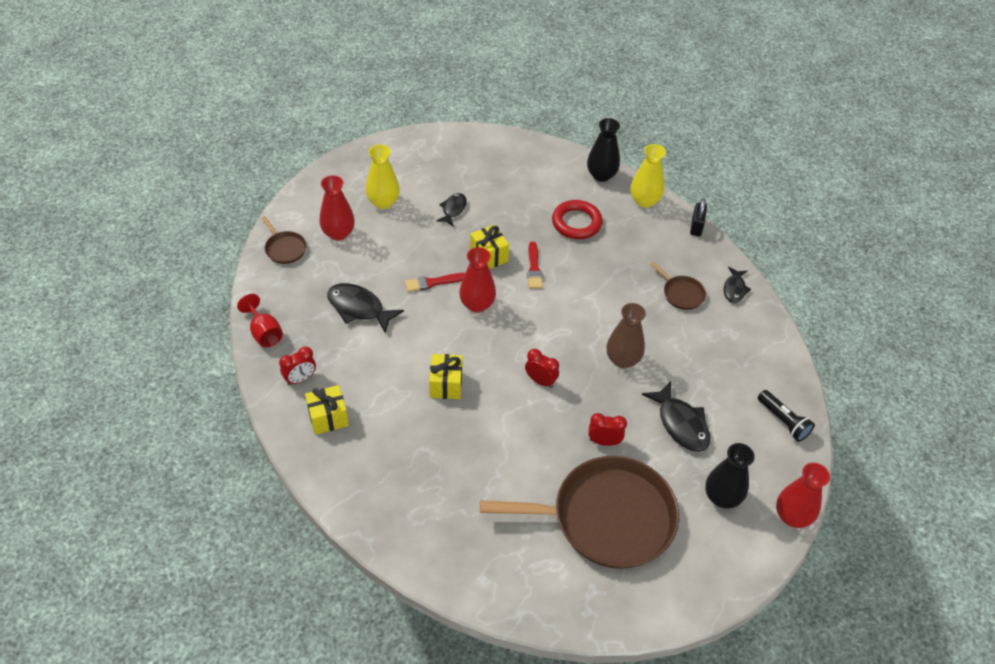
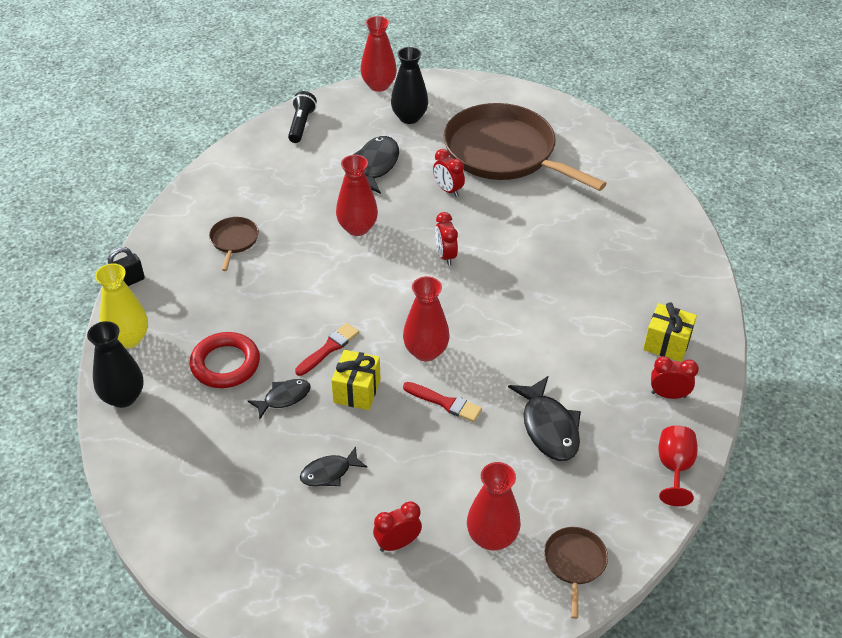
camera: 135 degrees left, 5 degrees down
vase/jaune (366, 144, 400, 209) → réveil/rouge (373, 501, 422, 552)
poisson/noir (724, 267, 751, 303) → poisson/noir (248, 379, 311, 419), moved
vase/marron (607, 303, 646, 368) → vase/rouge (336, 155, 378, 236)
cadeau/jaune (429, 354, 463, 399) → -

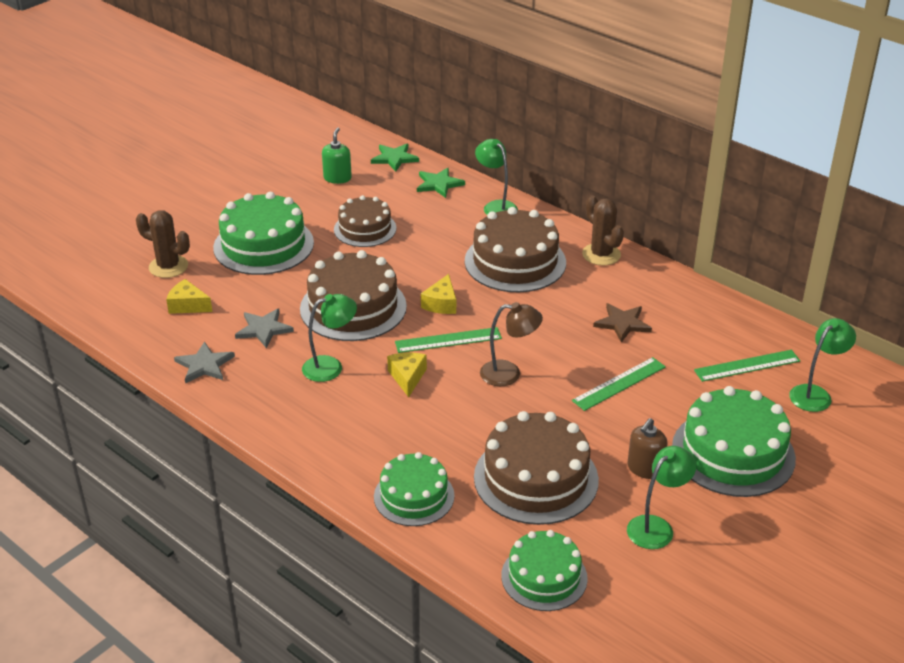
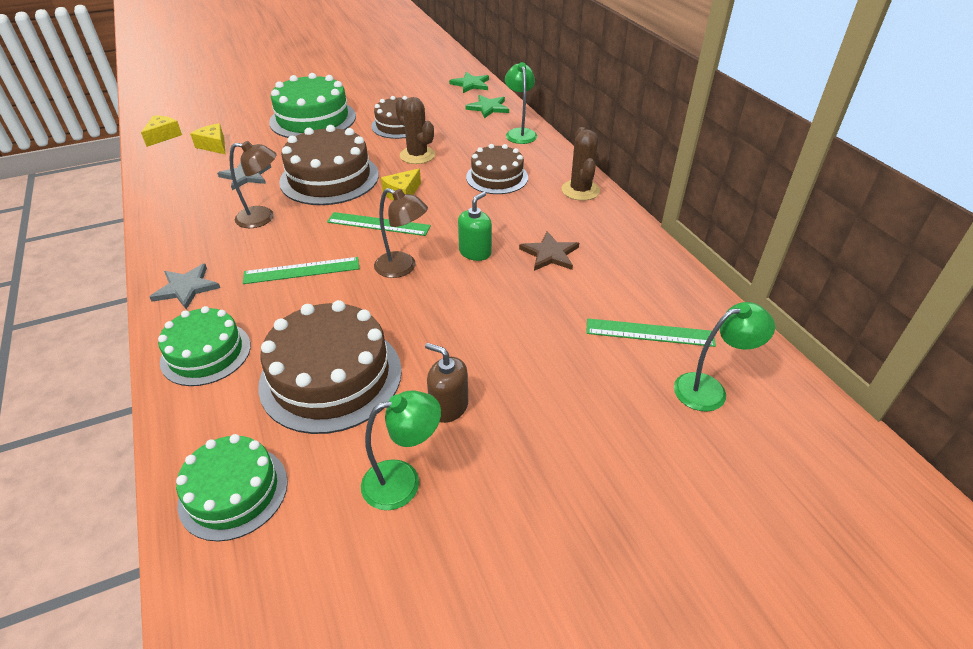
camera: 25 degrees right, 5 degrees up
distributeur de savon/vert (322, 127, 352, 184) → distributeur de savon/vert (458, 192, 492, 261), moved
gâteau/marron (465, 207, 566, 292) → gâteau/marron (466, 144, 528, 194), x0.64
cactus/marron (136, 210, 190, 278) → cactus/marron (395, 97, 435, 164), moved
lampe/vert (302, 294, 357, 382) → lampe/marron (229, 141, 277, 228)
étoile/gris (174, 341, 235, 383) → étoile/gris (150, 264, 220, 310), moved
fromage/jaune (387, 352, 427, 397) → fromage/jaune (141, 116, 182, 147), moved
règle/vert (572, 357, 666, 411) → règle/vert (243, 257, 359, 284), moved
gâteau/vert (672, 386, 796, 497) → -
distributeur de savon/marron (627, 418, 668, 479) → distributeur de savon/marron (425, 343, 468, 423), 60 degrees clockwise

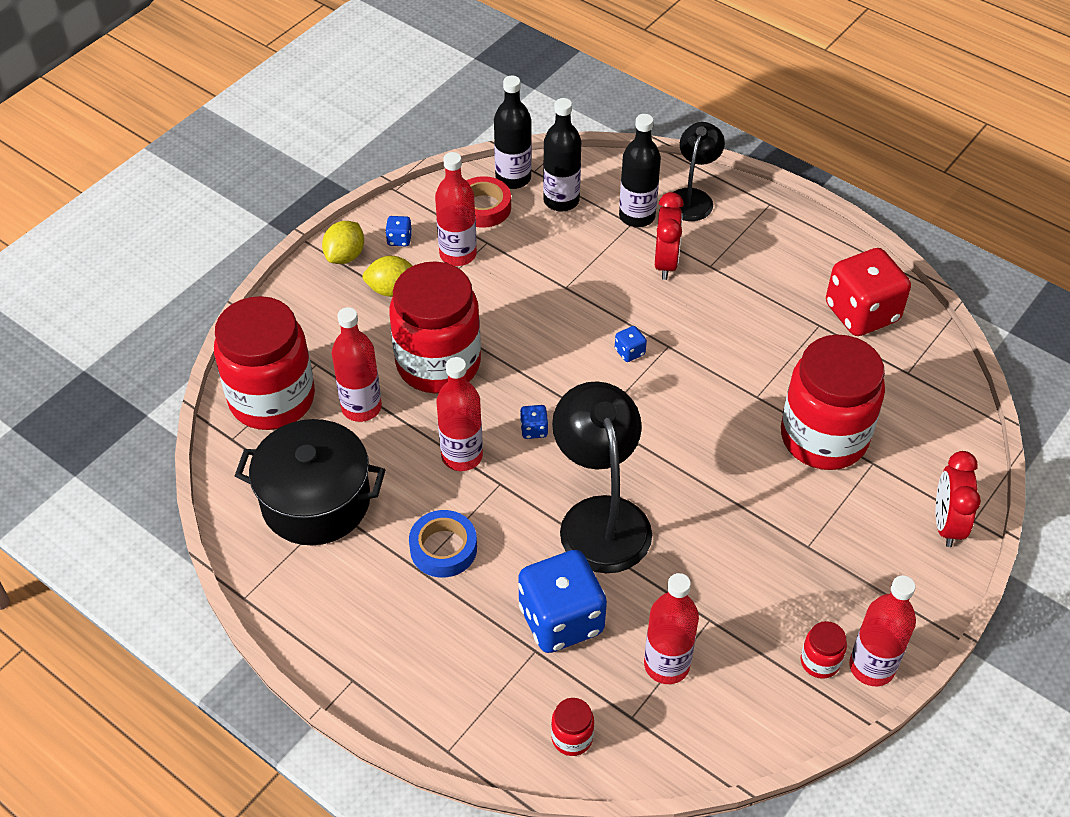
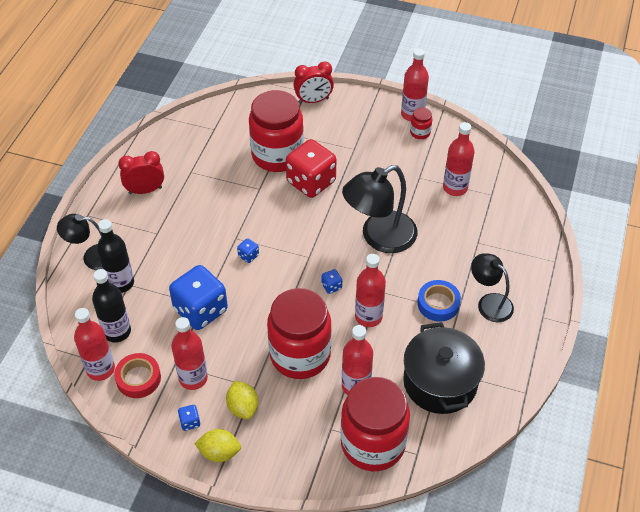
camera: 110 degrees left, 0 degrees up
bouteille/noir (494, 76, 531, 189) → bouteille/rouge (74, 308, 115, 381)
réveil/rouge (655, 192, 684, 280) → réveil/rouge (119, 151, 164, 194), moved
dé/rouge (826, 248, 911, 336) → dé/rouge (286, 139, 336, 198), moved
dé/bleu (518, 550, 607, 653) → dé/bleu (169, 265, 228, 330), moved
bocal/rouge (551, 698, 594, 756) → -
- → lampe/noir (471, 253, 514, 322)

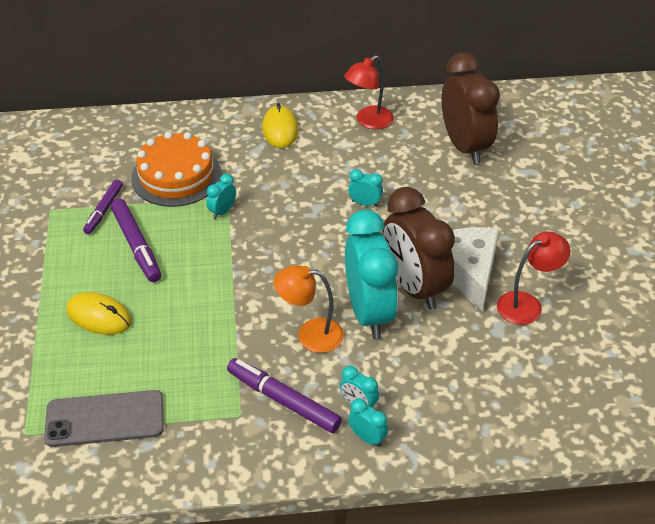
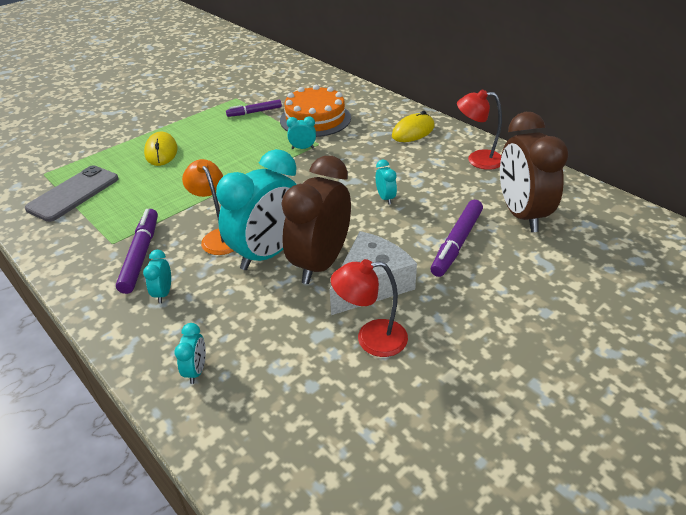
camera: 55 degrees right, 5 degrees down
réveil/marron (442, 52, 500, 164) → réveil/marron (500, 112, 569, 232), 135 degrees clockwise
feutre/violet (111, 199, 161, 282) → feutre/violet (431, 200, 483, 277), moved
lampe/rouge (497, 232, 571, 325) → lampe/rouge (331, 259, 408, 357), 150 degrees clockwise
téléphone/gris (44, 390, 164, 447) → téléphone/gris (25, 165, 119, 222), 75 degrees clockwise
réveil/turquoise (348, 398, 388, 447) → réveil/turquoise (174, 323, 206, 384), moved

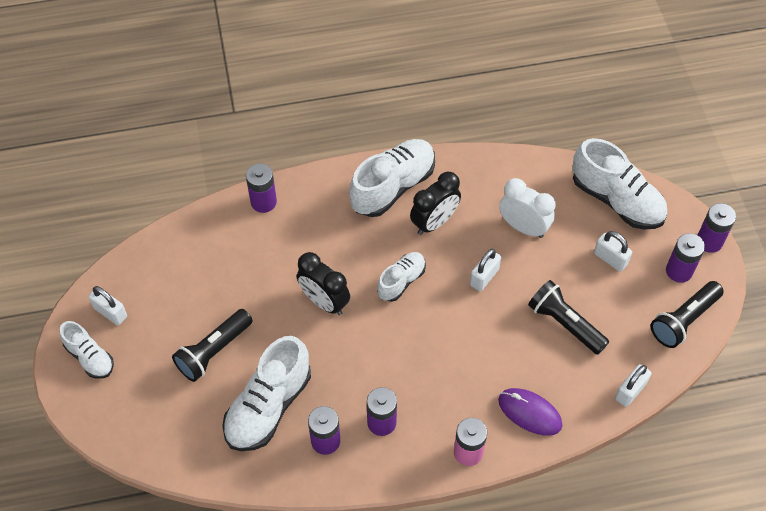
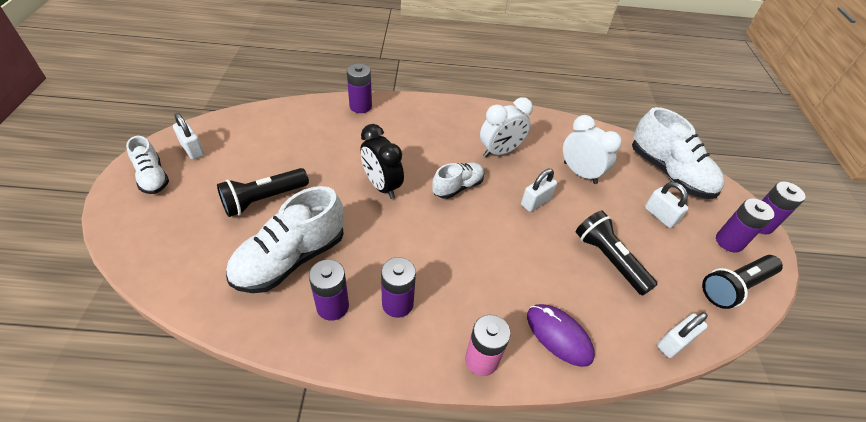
camera: 10 degrees right, 10 degrees down
chaussure/blanc (349, 139, 435, 217) → -
réveil/noir (410, 172, 461, 235) → réveil/blanc (480, 97, 533, 157)

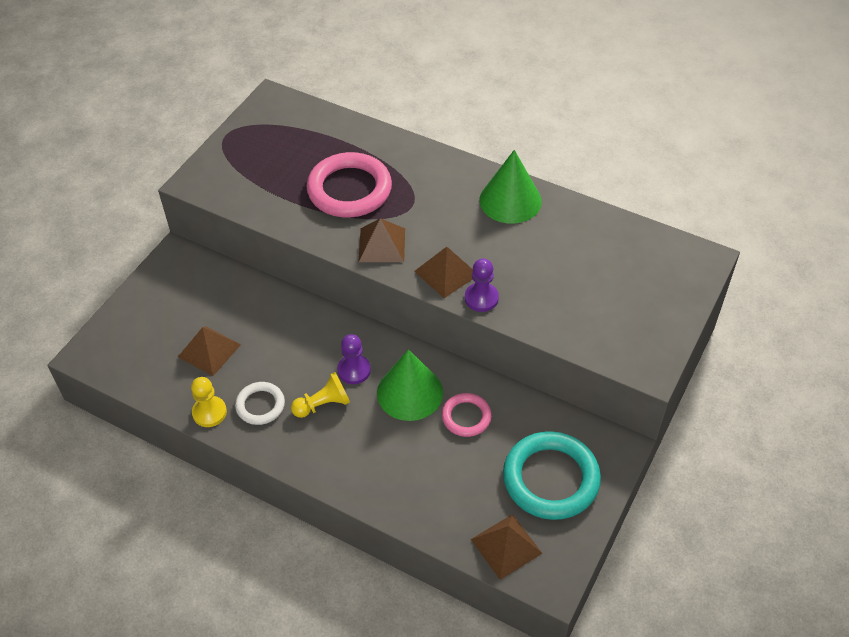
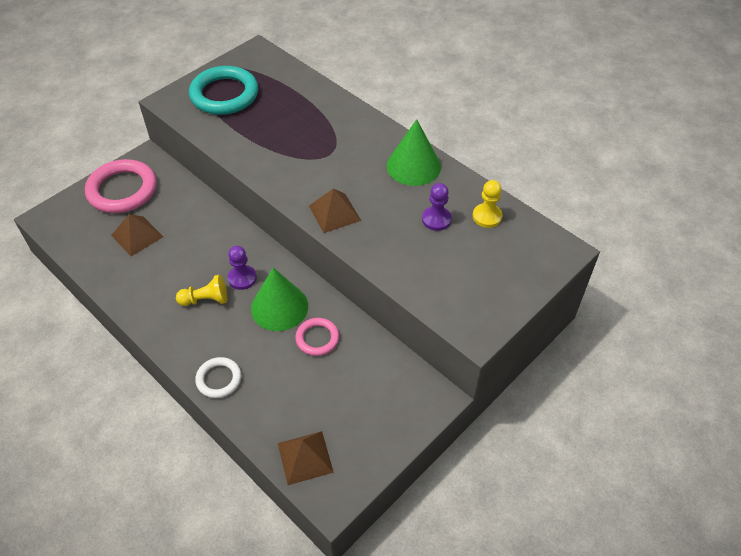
camera: 15 degrees right, 0 degrees up
anneau/rose (307, 152, 392, 218) → anneau/rose (85, 159, 157, 213), moved
pyramide/marron (358, 218, 405, 262) → -
pion/violet (465, 259, 499, 312) → pion/violet (422, 183, 452, 231), moved
pion/jaune (191, 377, 227, 427) → pion/jaune (473, 180, 502, 228), moved
anneau/blanc (235, 382, 285, 425) → anneau/blanc (195, 357, 241, 398), moved
anneau/turquoise (503, 431, 601, 520) → anneau/turquoise (189, 66, 258, 115), moved

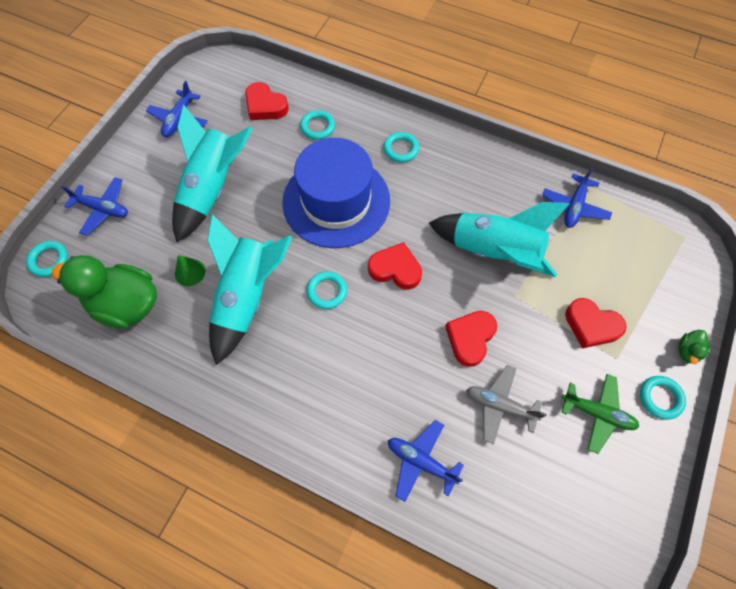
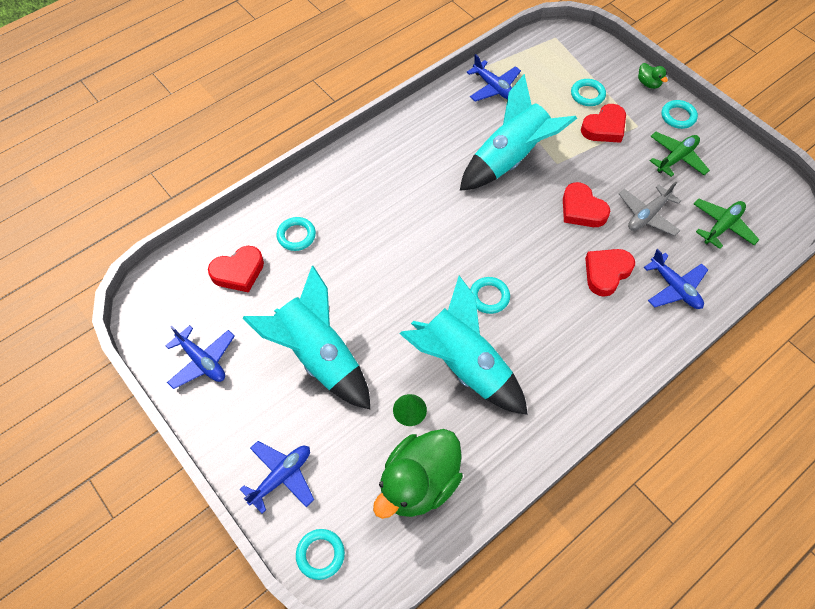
camera: 65 degrees left, 5 degrees down
anneau/turquoise (383, 132, 419, 162) → anneau/turquoise (571, 79, 606, 106), moved
chapeau/bleu (282, 138, 390, 248) → -
cœur/rouge (368, 242, 422, 290) → cœur/rouge (585, 249, 635, 297), moved
avion/bleu (388, 420, 464, 502) → avion/bleu (644, 249, 708, 309), 90 degrees counterclockwise
- → avion/vert (694, 199, 760, 249)

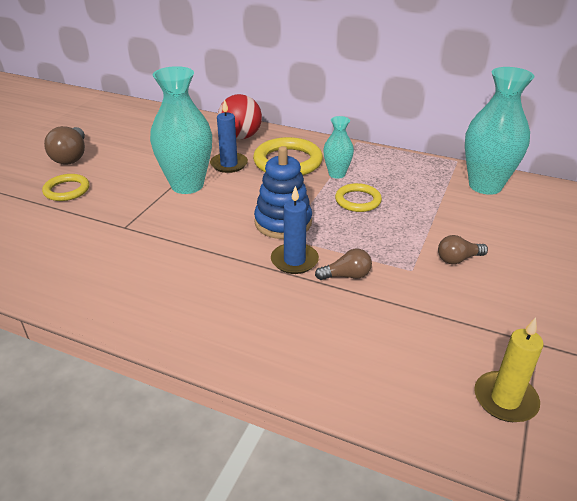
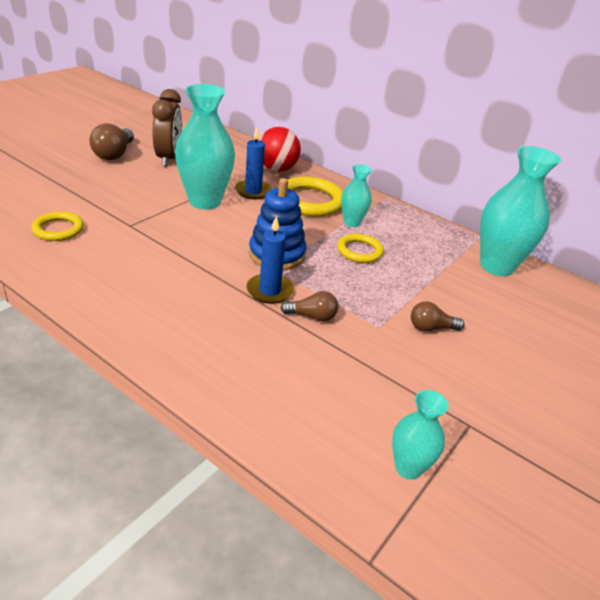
camera: 10 degrees right, 0 degrees up
anneau/jaune (42, 174, 90, 201) → anneau/jaune (31, 211, 84, 241), moved
bougie/jaune (474, 317, 544, 422) → vase/turquoise (392, 390, 449, 479)
- → réveil/marron (152, 89, 182, 166)

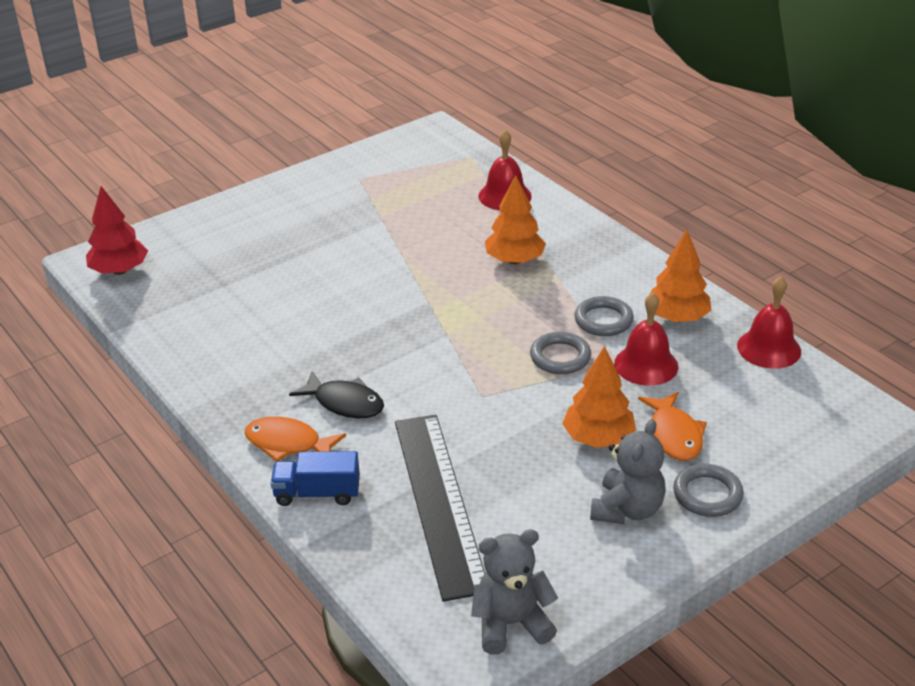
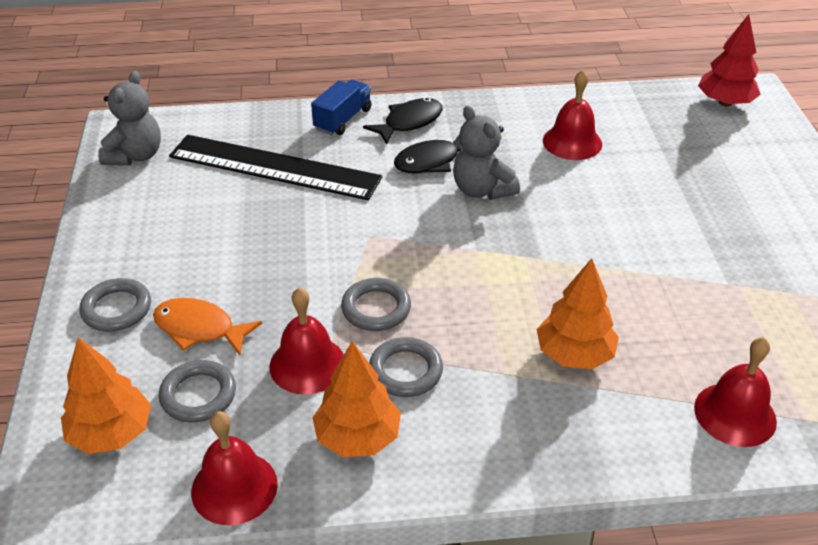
camera: 120 degrees right, 5 degrees up
arbre/orange (562, 346, 636, 448) → arbre/orange (61, 337, 151, 454), moved
poisson/orange (244, 417, 346, 462) → poisson/noir (363, 98, 443, 144)
ours en peluche/gris (590, 419, 666, 524) → ours en peluche/gris (453, 106, 520, 200), moved
- → cloche/rouge (543, 70, 602, 160)
- → anneau/gris (159, 360, 236, 423)

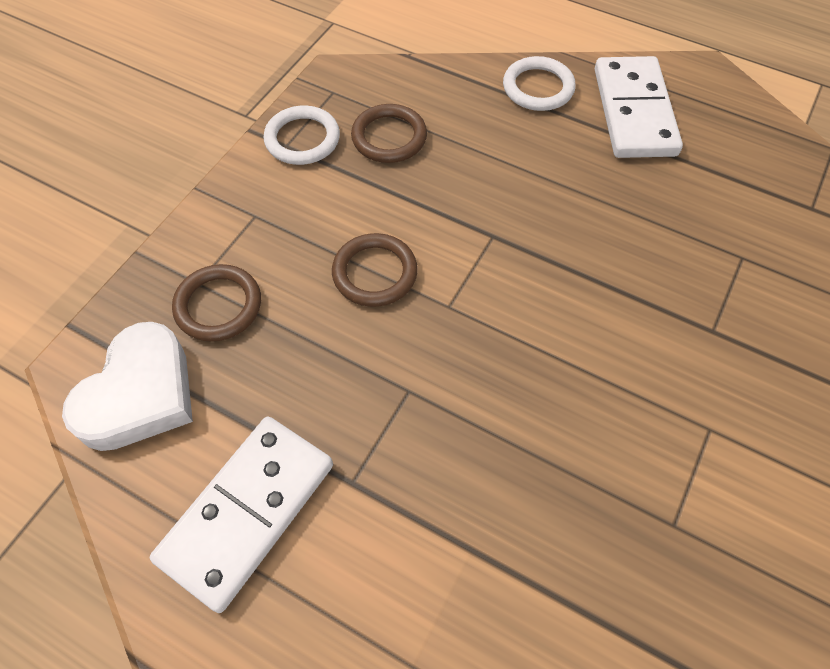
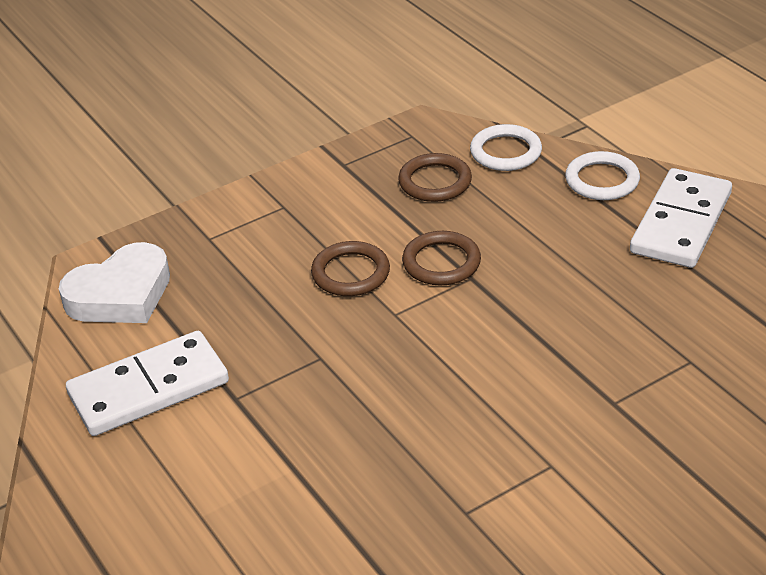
camera: 30 degrees right, 20 degrees down
anneau/blanc (263, 105, 340, 165) → anneau/blanc (470, 124, 542, 171), moved
anneau/marron (172, 264, 261, 342) → anneau/marron (402, 231, 481, 285), moved

